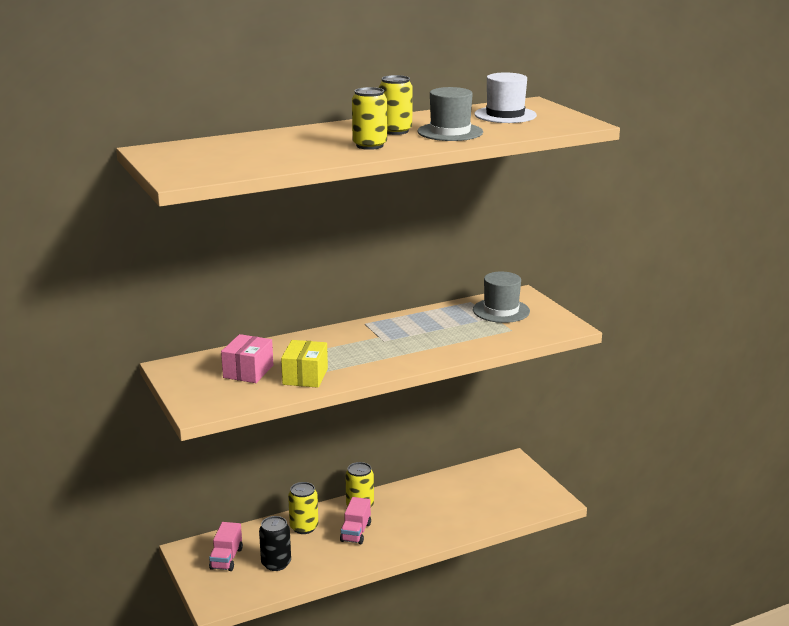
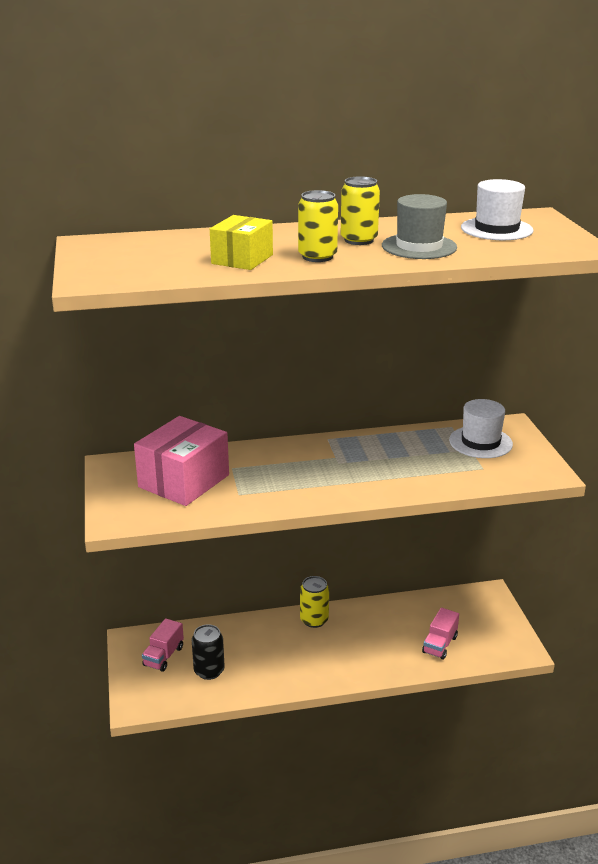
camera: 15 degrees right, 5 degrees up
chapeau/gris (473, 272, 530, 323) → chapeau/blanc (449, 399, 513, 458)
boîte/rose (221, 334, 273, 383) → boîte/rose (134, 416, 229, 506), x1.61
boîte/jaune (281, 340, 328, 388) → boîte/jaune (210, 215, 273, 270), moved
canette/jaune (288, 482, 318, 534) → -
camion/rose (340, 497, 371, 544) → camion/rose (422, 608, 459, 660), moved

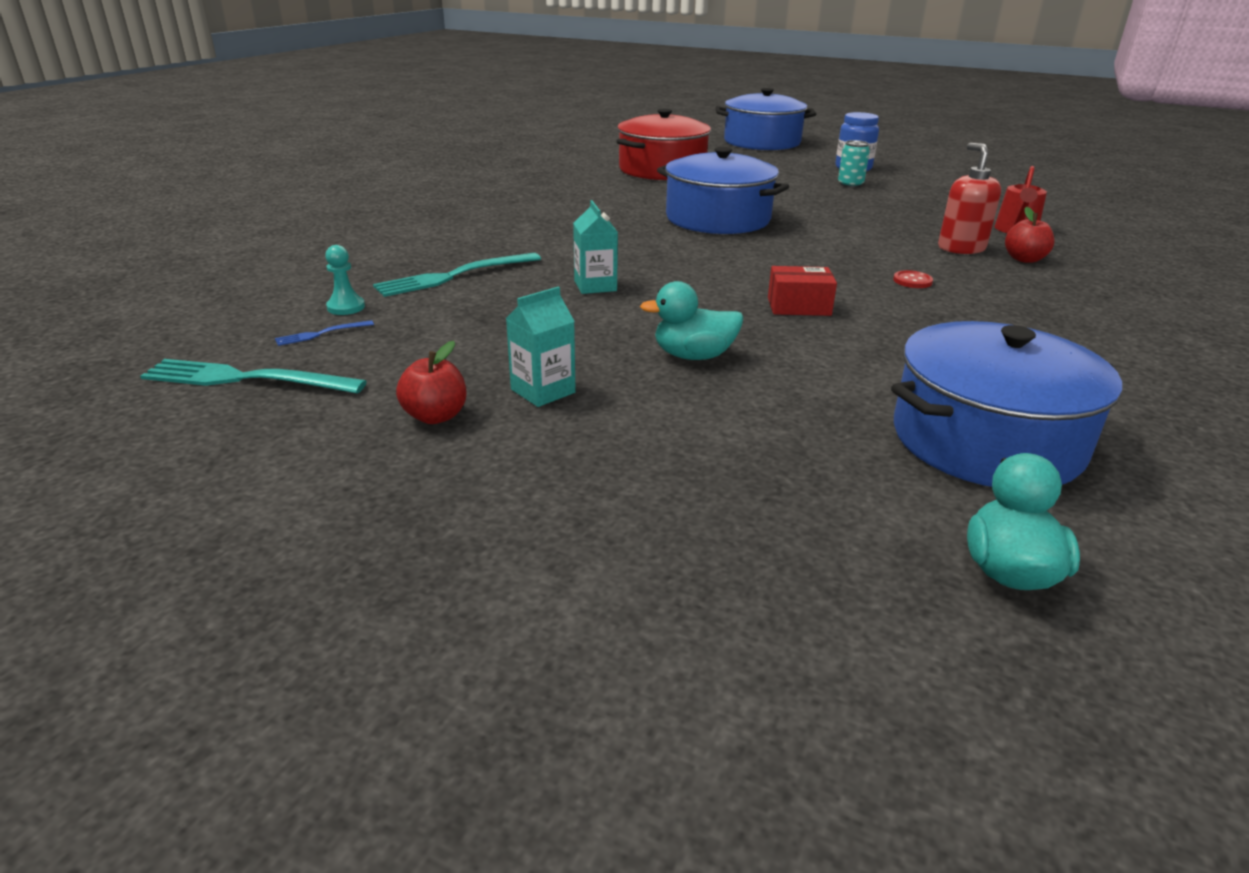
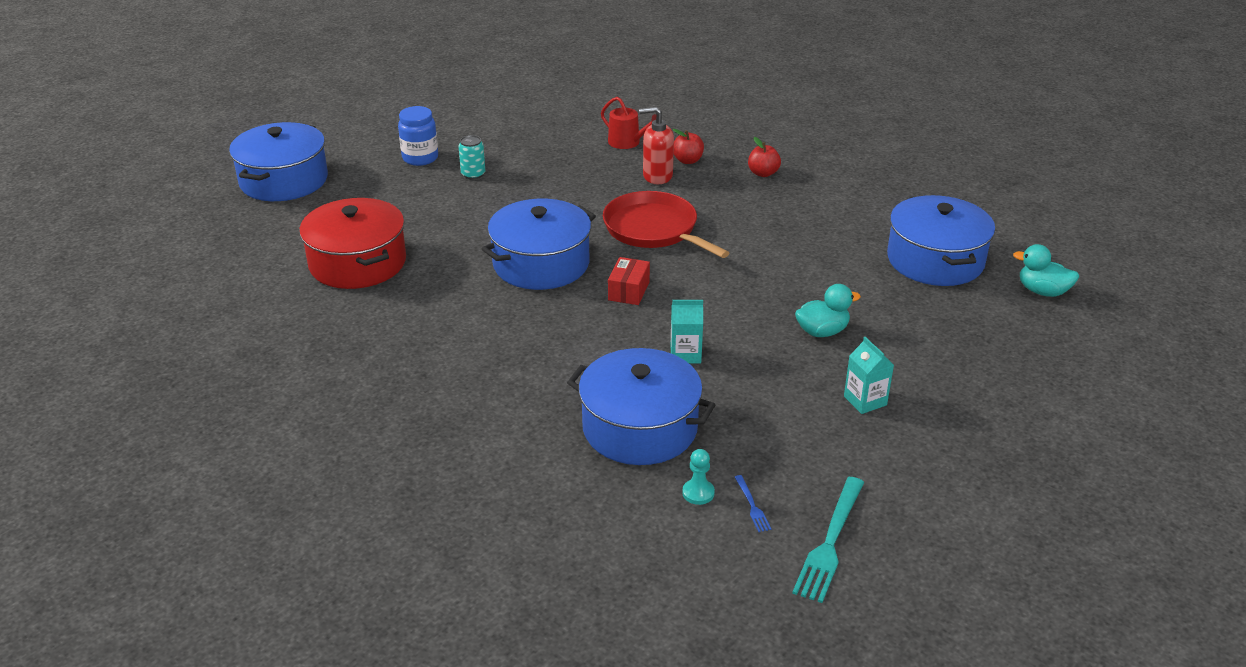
camera: 75 degrees left, 5 degrees up
fourchette/turquoise (373, 253, 541, 297) → marmite/bleu (567, 348, 715, 465)
boîte/rouge (768, 266, 837, 316) → boîte/rouge (608, 257, 650, 305), moved
bouton/rouge (893, 270, 933, 288) → -
canard/turquoise (640, 281, 743, 360) → canard/turquoise (795, 284, 861, 337), 120 degrees counterclockwise
pomme/rouge (396, 341, 466, 424) → pomme/rouge (748, 137, 781, 177), moved
- → poêle/rouge (603, 191, 729, 258)

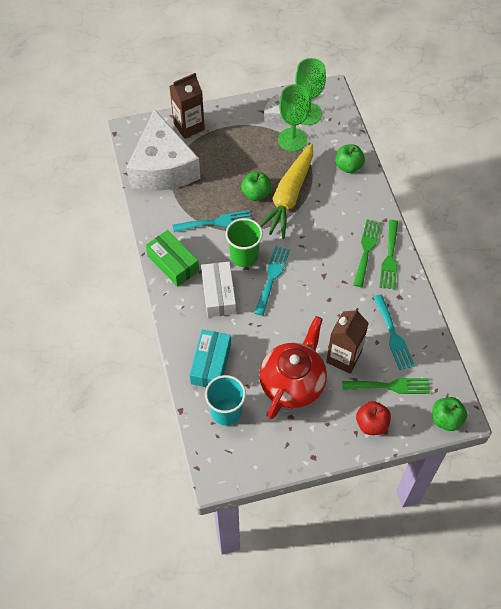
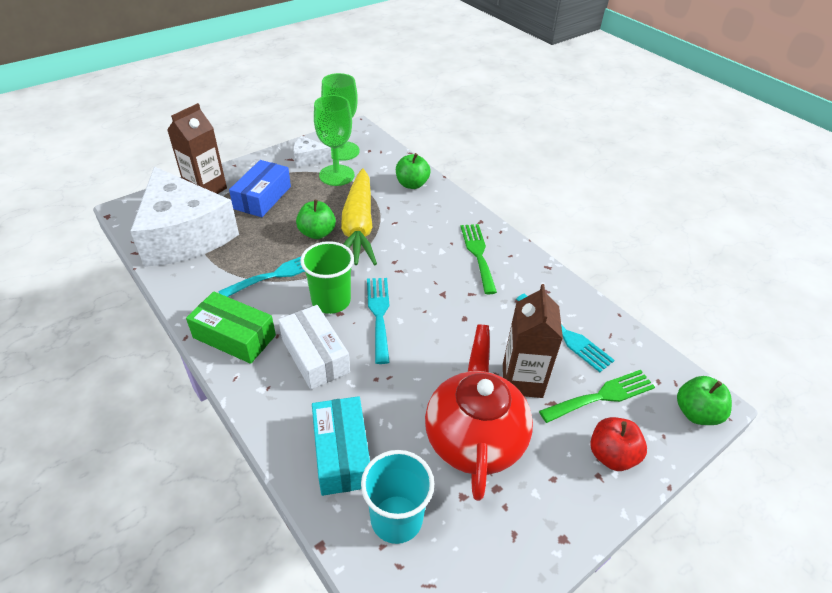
camera: 25 degrees left, 15 degrees down
fourchette/vert (380, 220, 398, 290) → -
- → boîte/bleu (229, 160, 291, 217)

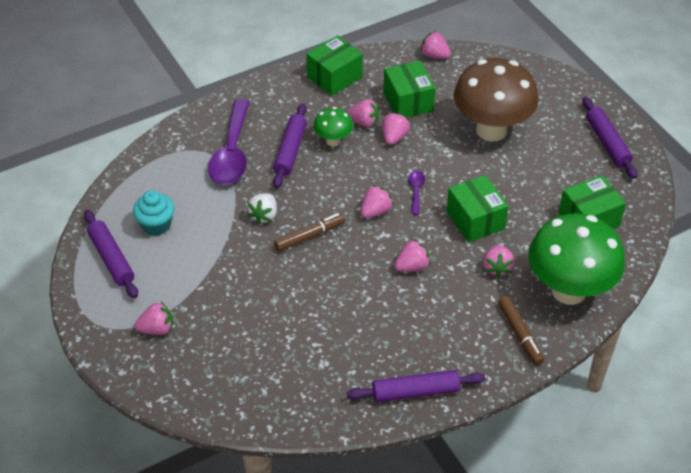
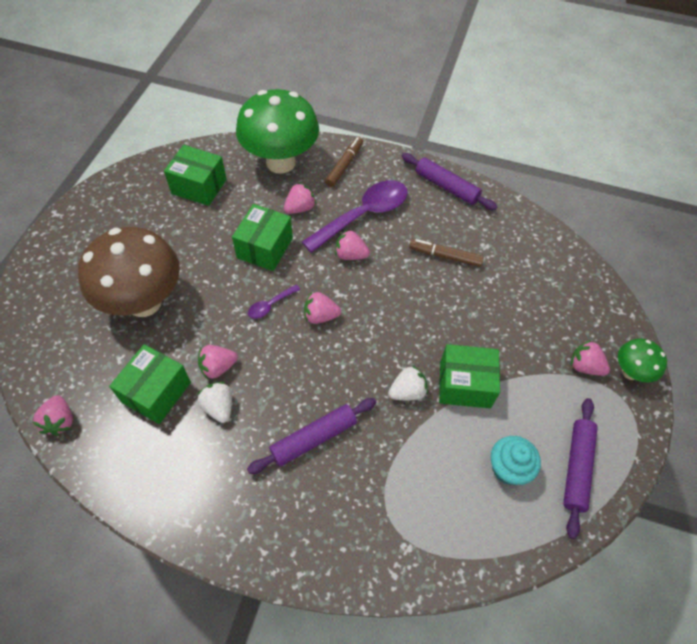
camera: 135 degrees left, 10 degrees up
boîte/vert (306, 35, 363, 96) → boîte/vert (439, 344, 500, 408), moved
rouleau à pâtisserie/violet (582, 97, 637, 179) → -
cuillère/violet (208, 99, 250, 185) → cuillère/violet (302, 180, 408, 253), moved
fraise/rose (347, 99, 379, 128) → fraise/blanc (197, 382, 232, 423)
champignon/vert (314, 107, 353, 147) → champignon/vert (618, 338, 667, 382), moved
feutre/marron (274, 213, 345, 252) → feutre/marron (409, 239, 484, 267), moved

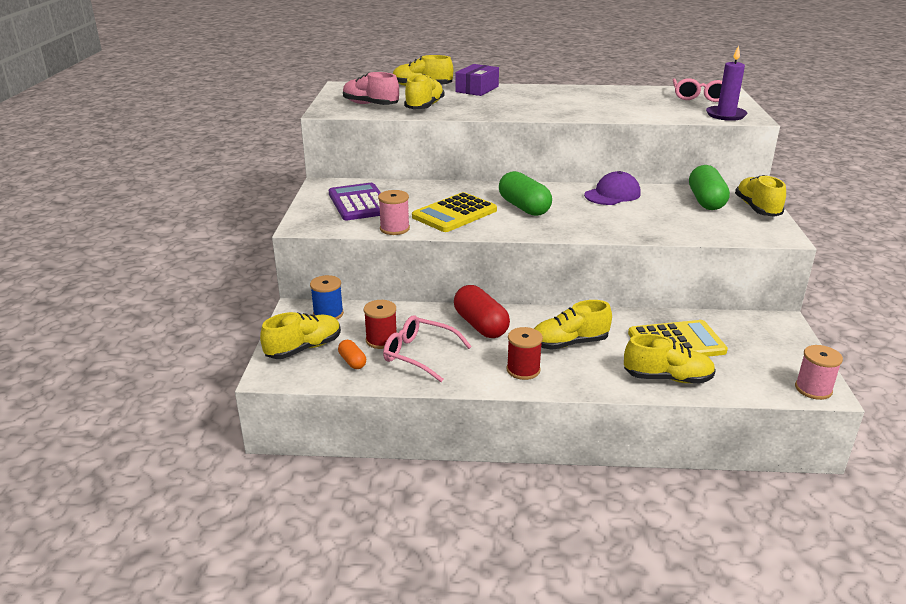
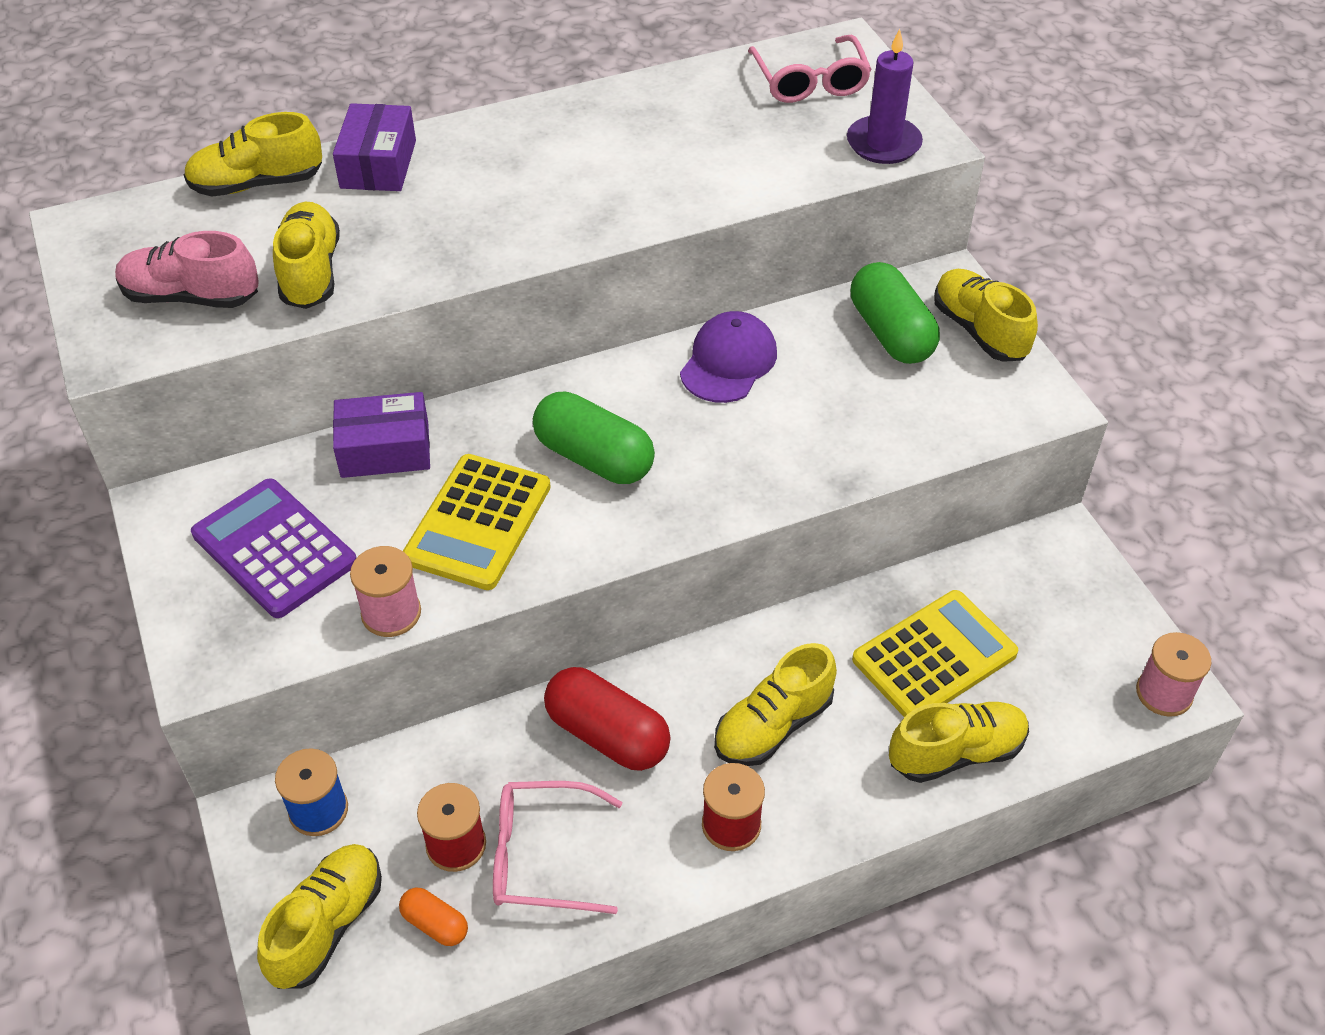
camera: 25 degrees left, 20 degrees up
- → boîte/violet (333, 392, 430, 478)

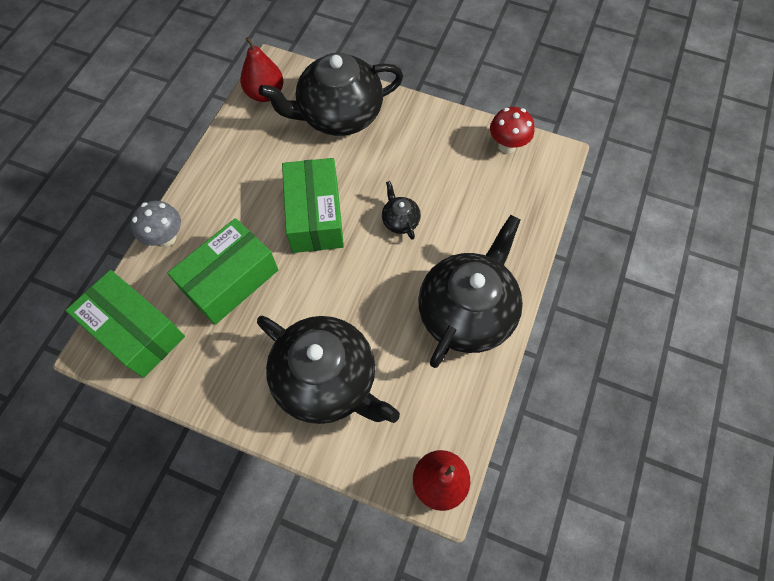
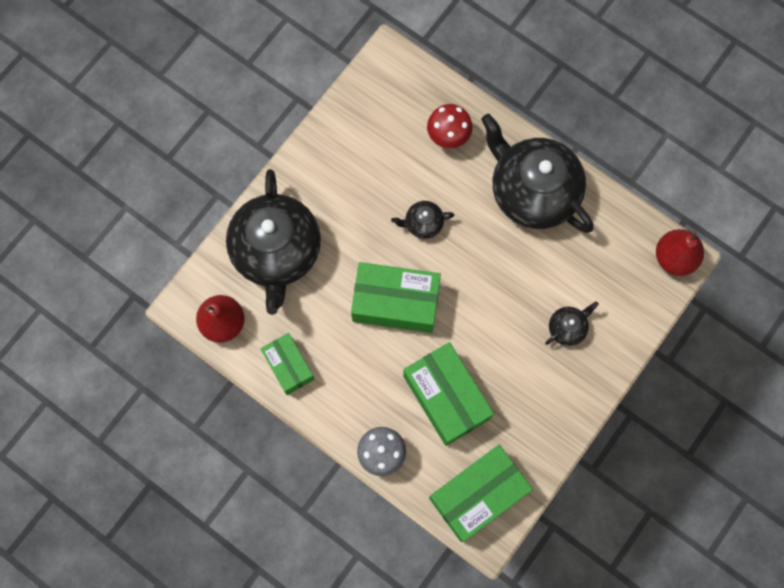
camera: 75 degrees left, 10 degrees up
champignon/rouge (490, 107, 535, 153) → champignon/rouge (427, 104, 472, 148), moved
théière/noir (257, 316, 400, 424) → théière/noir (545, 301, 599, 346), x0.42
- → boîte/vert (261, 333, 315, 395)

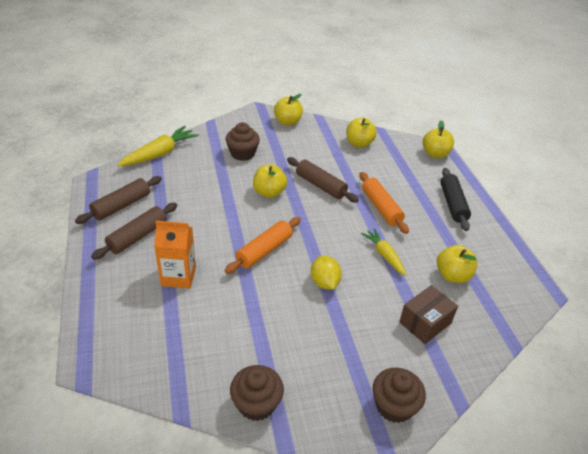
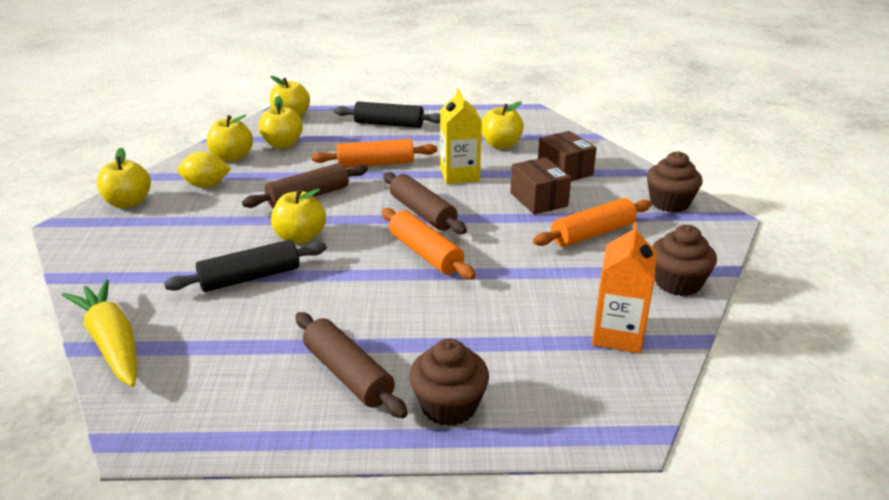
camera: 75 degrees left, 10 degrees down
muffin/marron (225, 122, 260, 161) → muffin/marron (410, 338, 489, 426), moved
rouleau à pâtisserie/marron (75, 176, 162, 224) → rouleau à pâtisserie/marron (383, 172, 467, 234), moved
brique de lait/orange (154, 221, 196, 288) → brique de lait/orange (592, 222, 657, 353), moved
carotte/jaune (361, 228, 406, 276) → brique de lait/jaune (440, 88, 482, 184)
citron/jaune (311, 256, 342, 290) → citron/jaune (177, 151, 231, 188), moved
- → pomme/jaune (258, 96, 303, 149)
- → boîte/marron (510, 157, 571, 214)
- → rouleau à pâtisserie/orange (533, 198, 652, 247)
- → rouleau à pâtisserie/noir (164, 240, 327, 292)

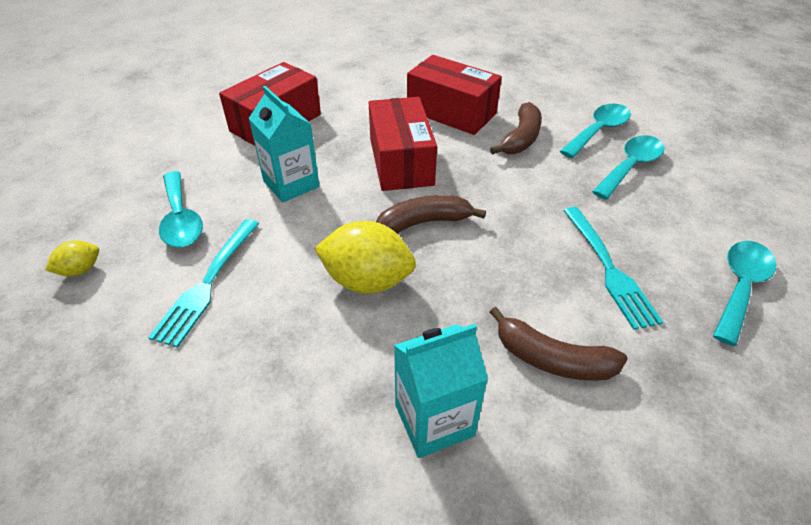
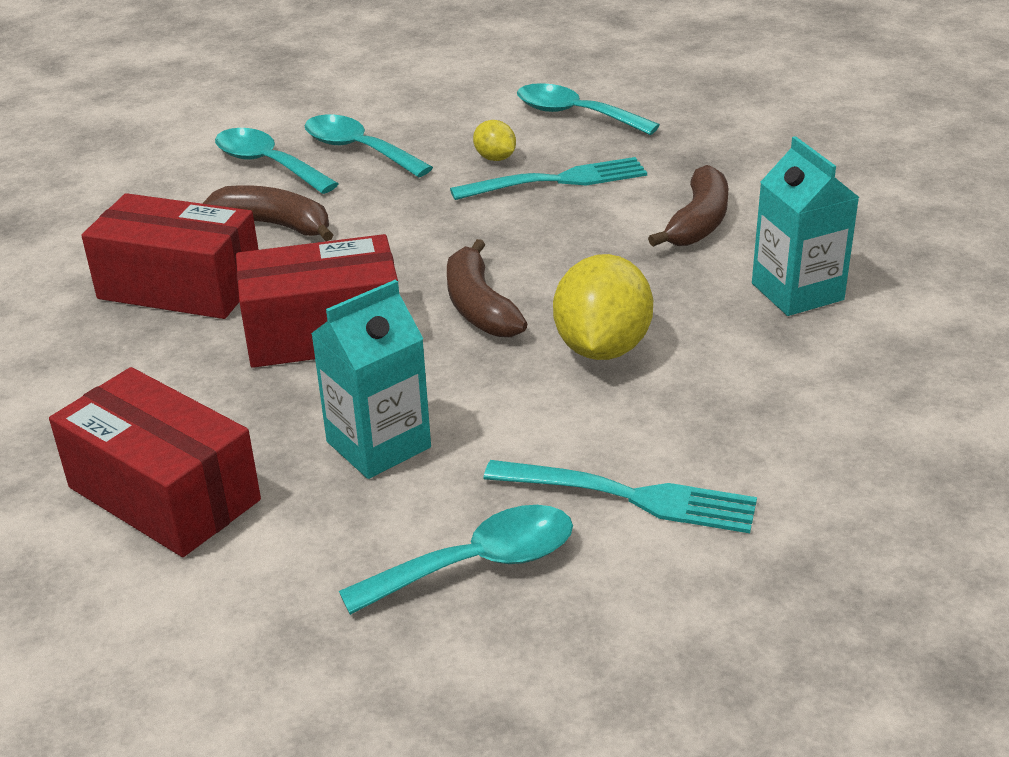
camera: 90 degrees left, 10 degrees down
boîte/rouge (407, 55, 502, 135) → boîte/rouge (81, 193, 259, 319), 75 degrees clockwise
citron/jaune (45, 240, 99, 276) → citron/jaune (473, 120, 516, 161), moved

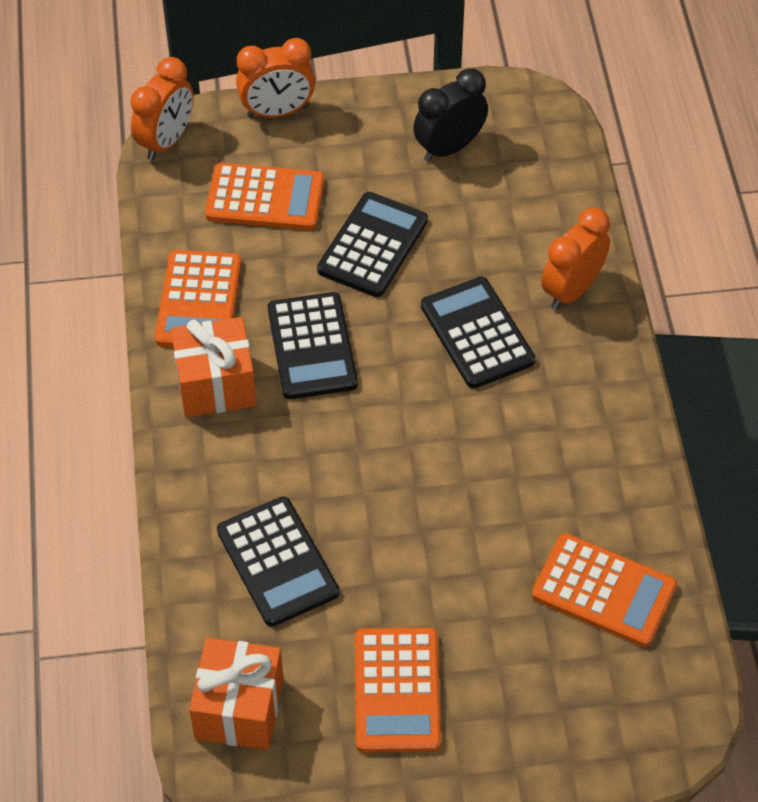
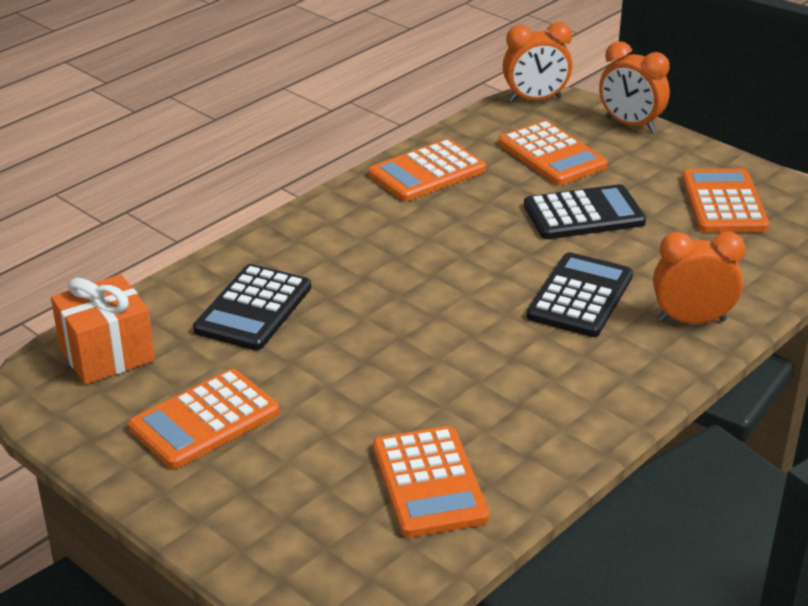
camera: 50 degrees right, 20 degrees down
réveil/noir (413, 68, 488, 162) → calculatrice/orange (682, 169, 769, 233)
calculatrice/noir (268, 292, 358, 399) → -
cadeau/orange (171, 317, 257, 418) → -

